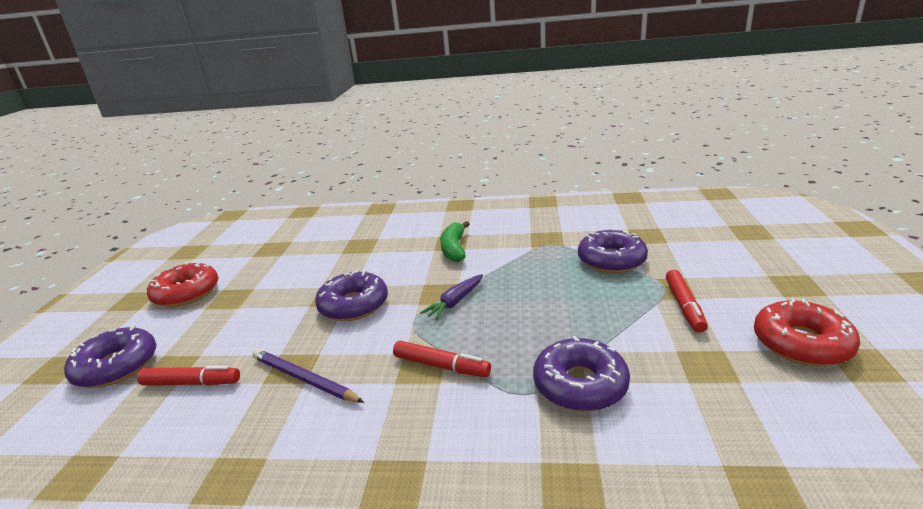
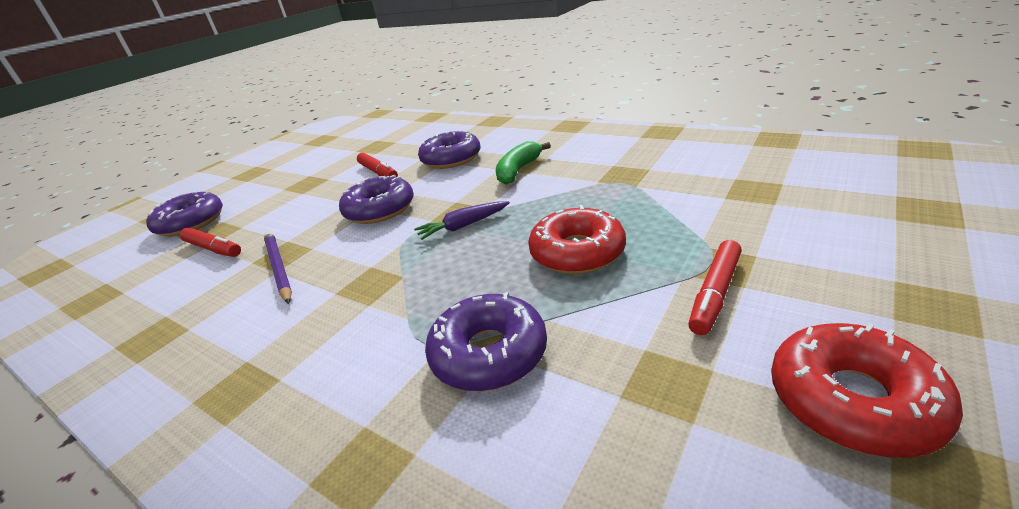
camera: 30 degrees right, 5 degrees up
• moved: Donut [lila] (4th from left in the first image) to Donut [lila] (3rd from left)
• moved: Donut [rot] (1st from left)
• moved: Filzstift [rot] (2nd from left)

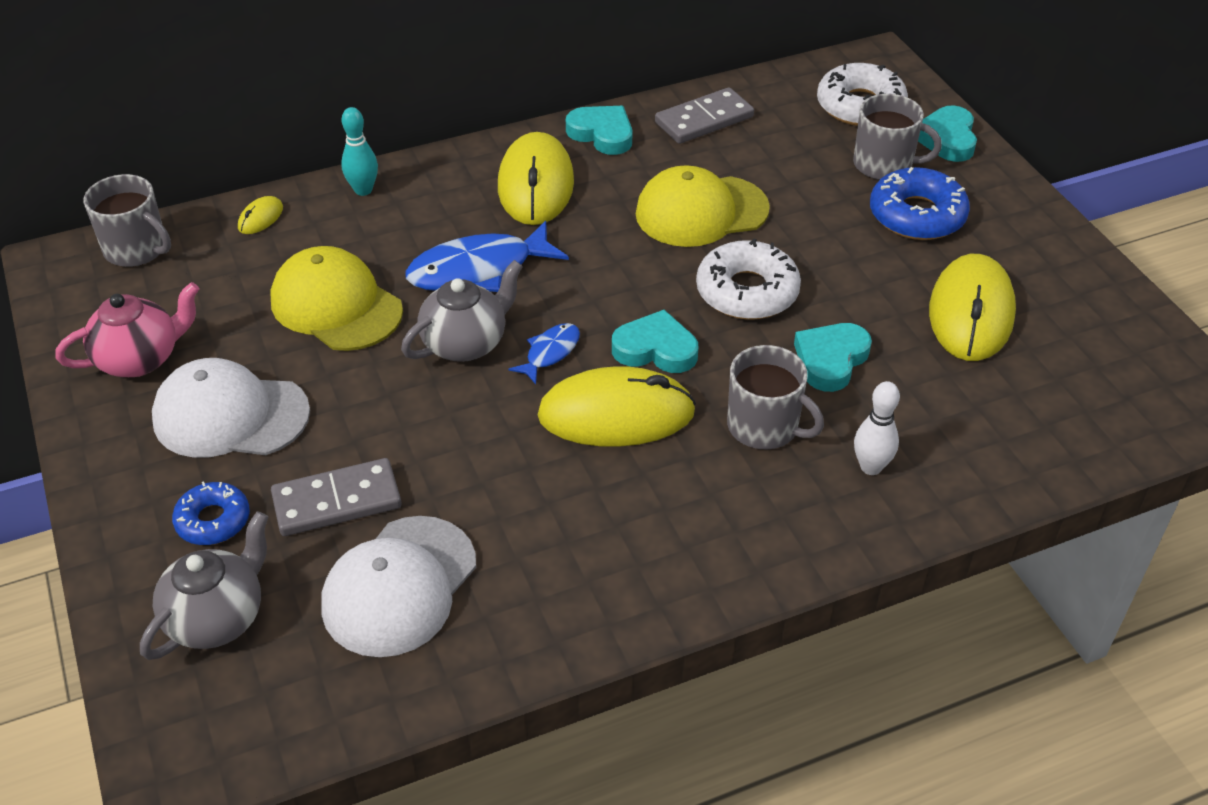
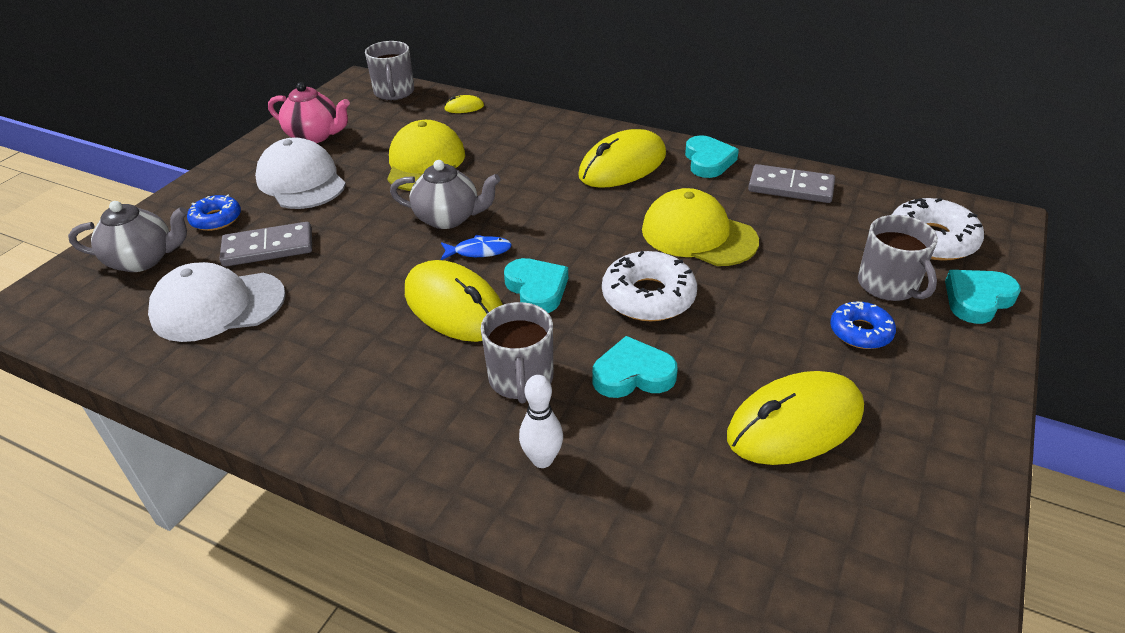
camera: 50 degrees right, 5 degrees down
• removed: Bowlingkegel [türkis]
• resized: Donut [blau] (2nd from left) x0.62
• removed: Fisch [blau] (1st from left)
• turned: Dominostein [grau] (1st from left) 45 degrees counterclockwise

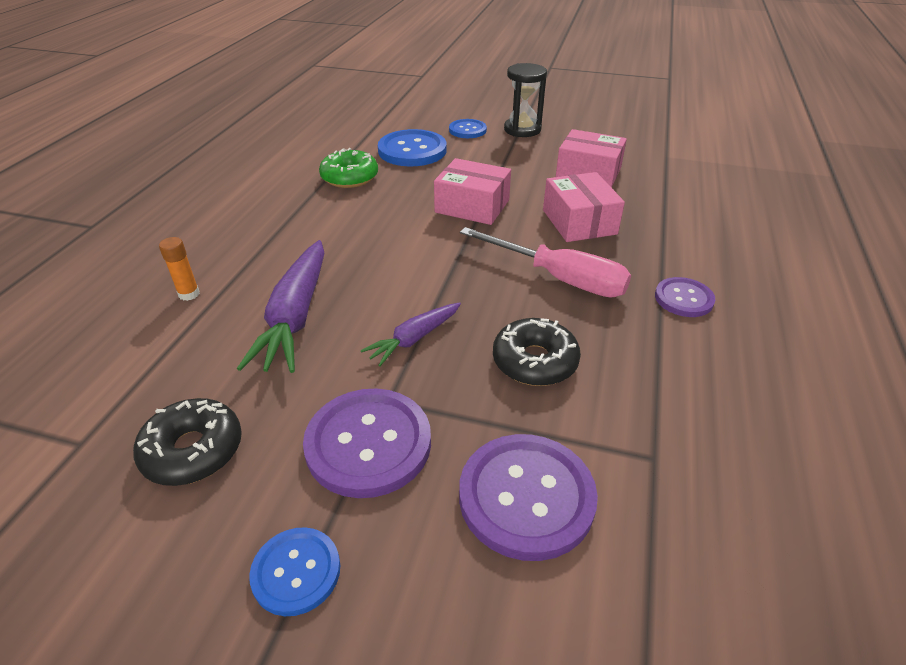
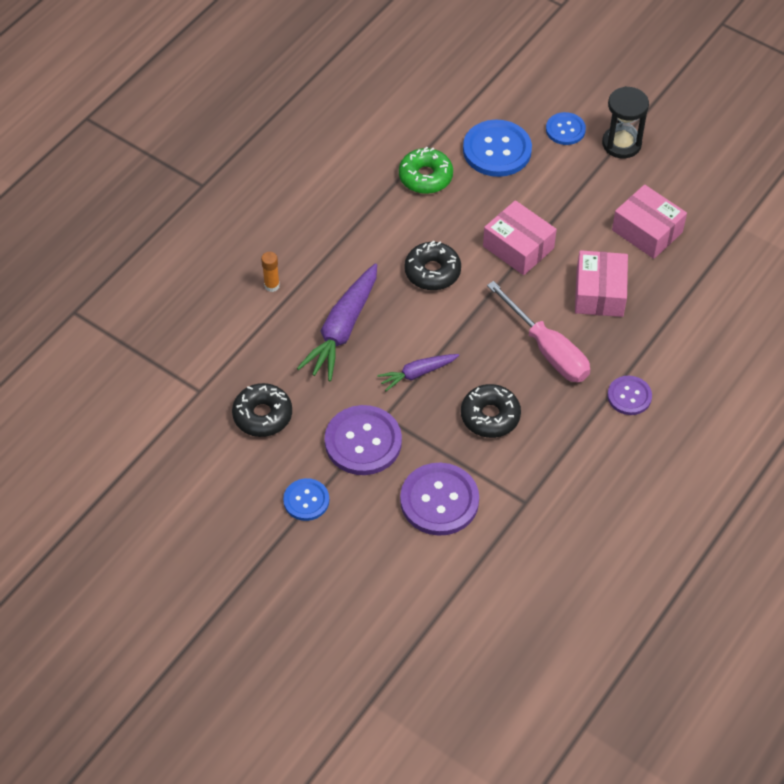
camera: 20 degrees right, 15 degrees up
• added: Donut [schwarz] (2nd from left)

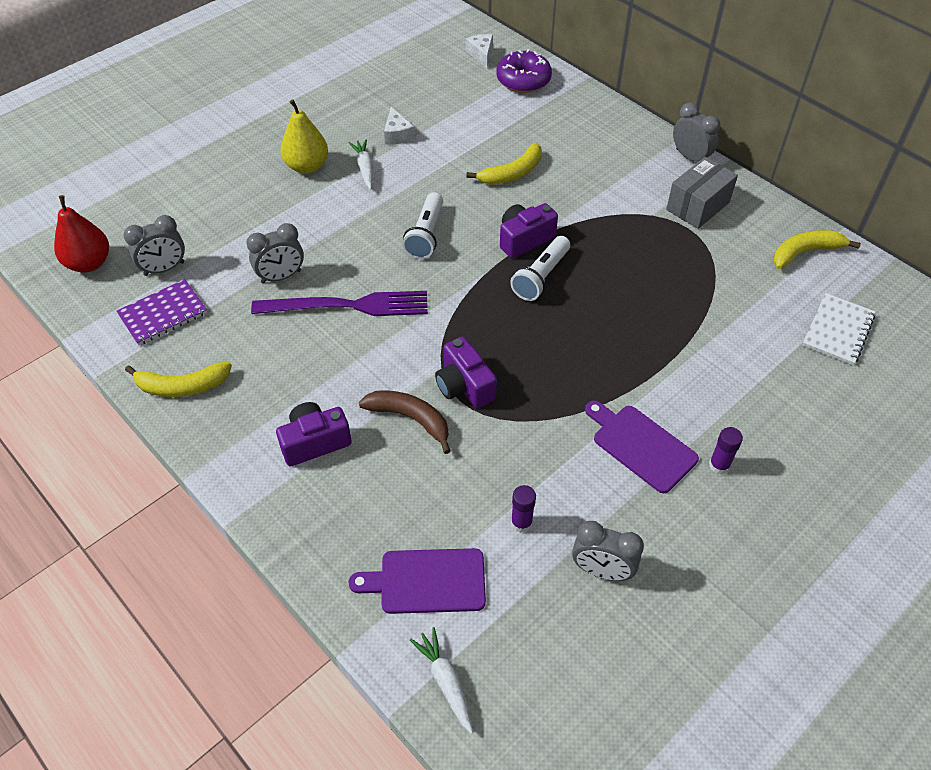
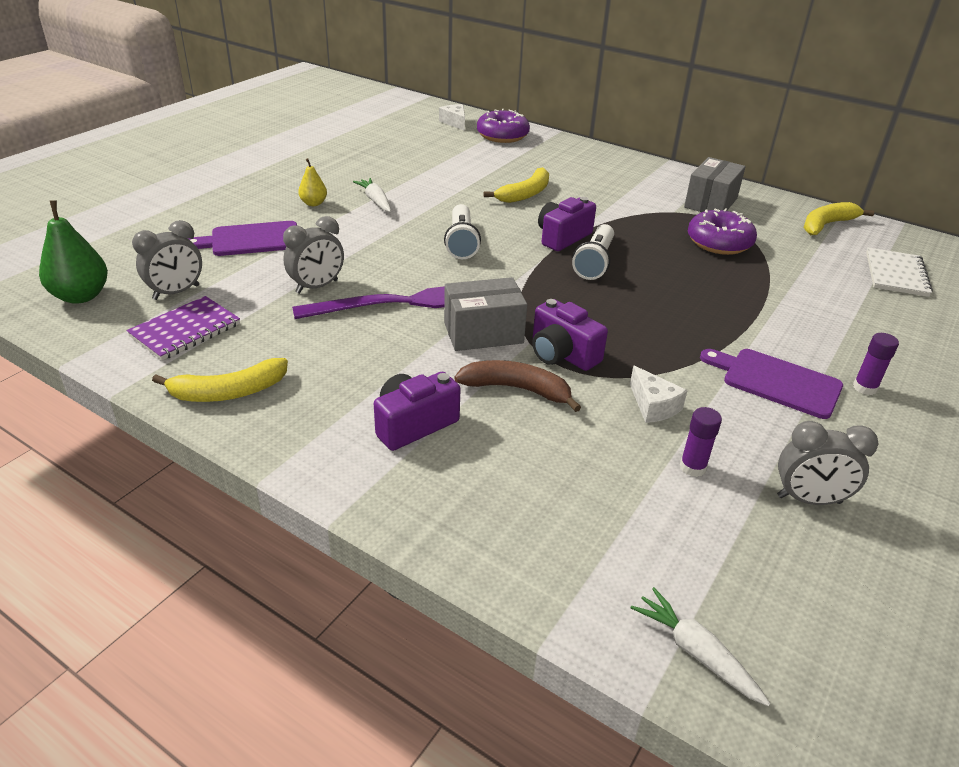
camera: 15 degrees left, 15 degrees down
• resized: Birne [gelb] x0.57
• removed: Wecker [grau] (4th from left)
• moved: Käse [weiß] (1st from left in the first image) to Käse [weiß] (2nd from left)
• recoloured: Birne [rot] to Birne [grün]
• moved: Schneidebrett [lila] (1st from left)
• added: Donut [lila] (2nd from left)
• added: Schachtel [grau] (1st from left)

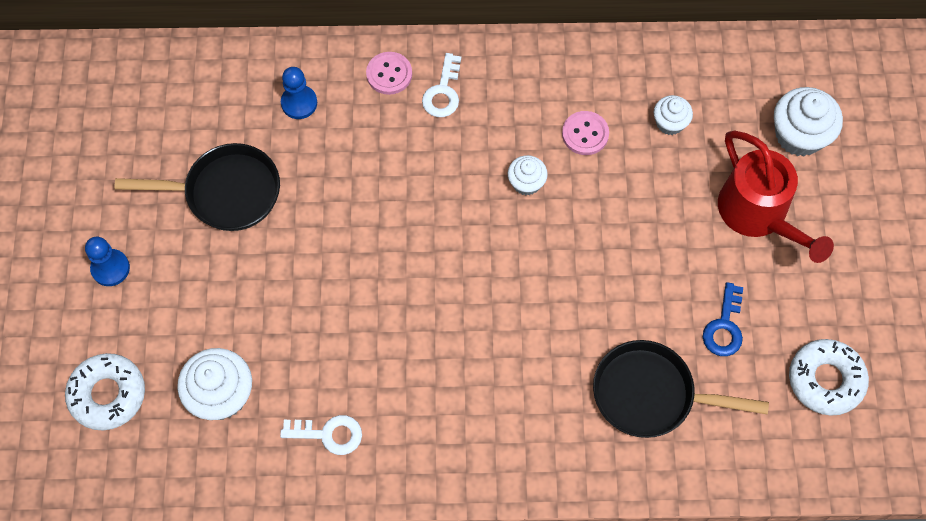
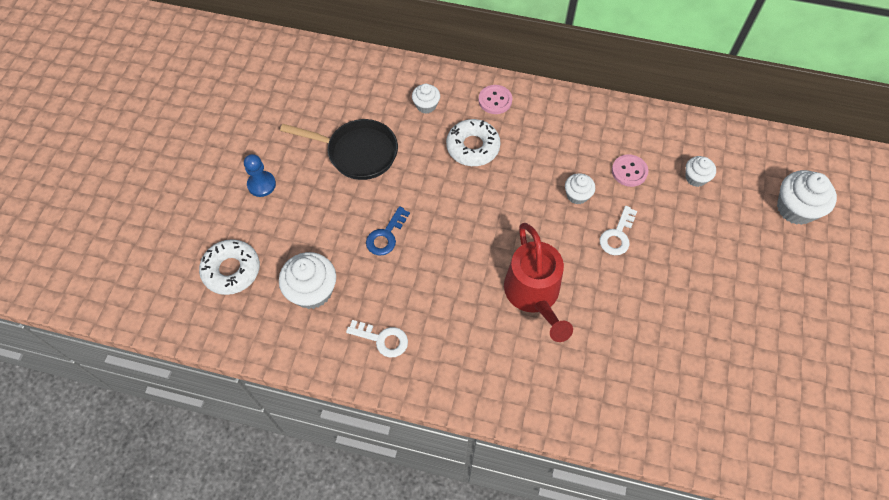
camera: 15 degrees right, 5 degrees down
• moved: Schlüssel [weiß] (2nd from left)
• replaced: Bauer [blau] (2nd from left) to Muffin [weiß] (2nd from left)
• moved: Gießkanne [rot]
• moved: Schlüssel [blau]
• moved: Donut [weiß] (2nd from left)
• removed: Pfanne [schwarz] (2nd from left)

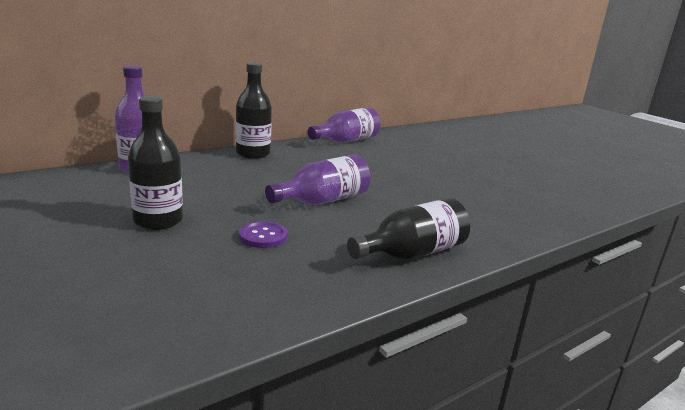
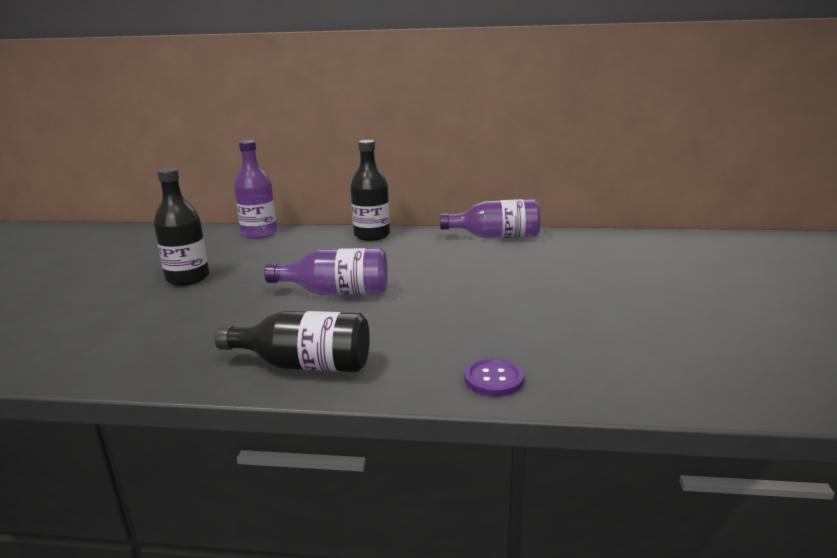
camera: 45 degrees right, 0 degrees up
• moved: Knopf [lila]

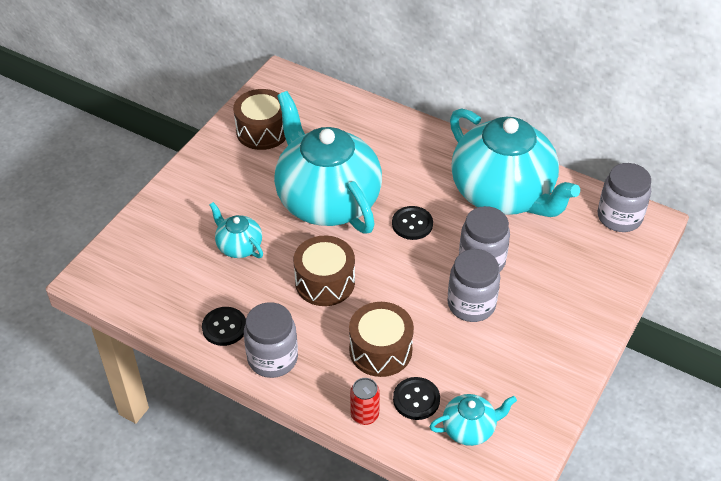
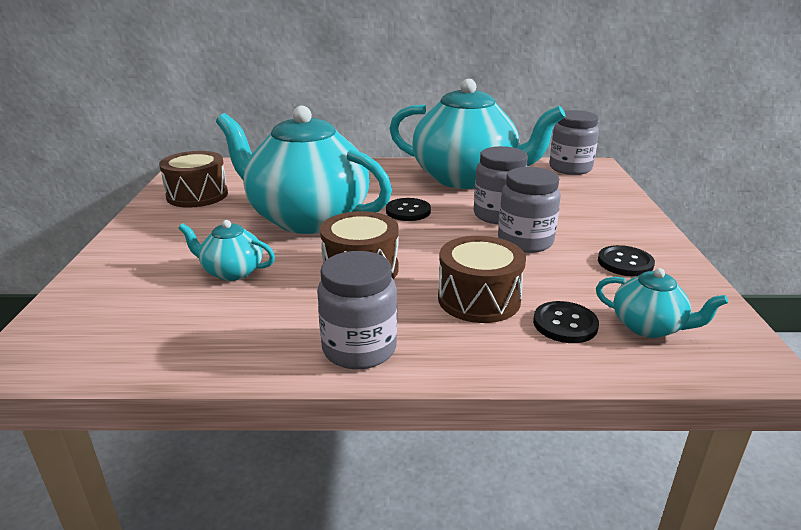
camera: 30 degrees left, 20 degrees down
• moved: Knopf [schwarz] (1st from left in the first image) to Knopf [schwarz] (3rd from left)
• removed: Dose [rot]
• turned: Teekanne [türkis] (3rd from left in the first image) 75 degrees clockwise

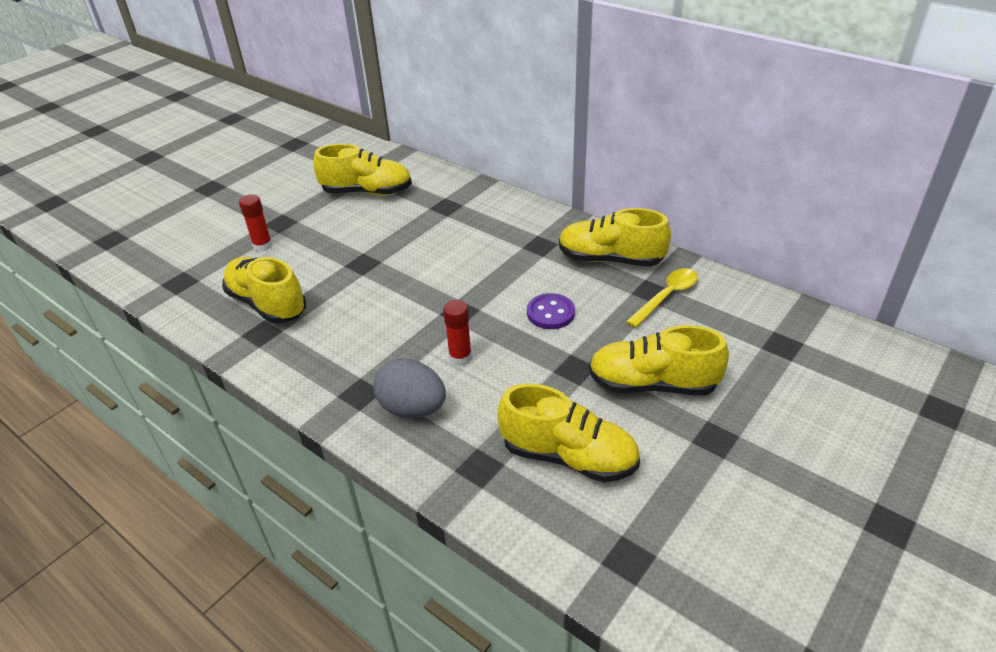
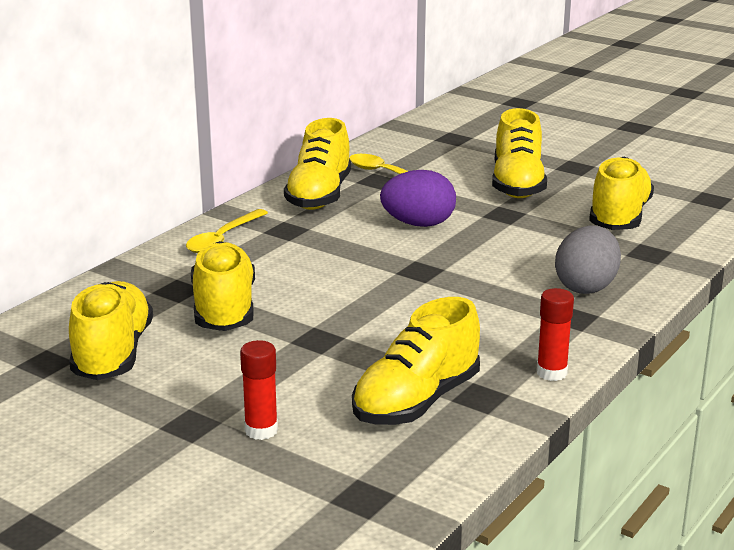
camera: 95 degrees left, 15 degrees down
• replaced: Knopf [lila] to Ei [lila]
• moved: Klebestift [rot] (2nd from left)
• added: Löffel [gelb] (1st from left)
• added: Schuh [gelb] (2nd from left)

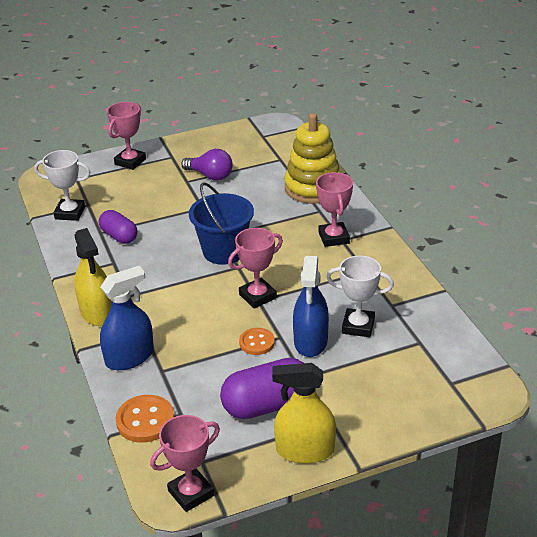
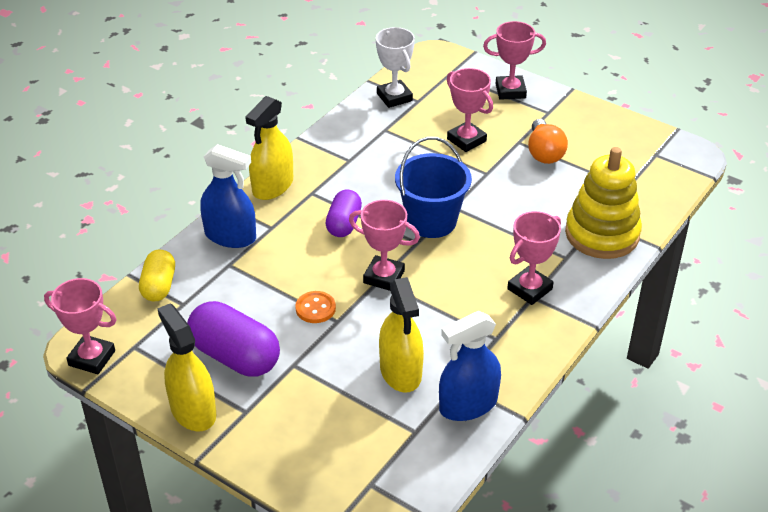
camera: 55 degrees right, 5 degrees up
• recoloured: Glühbirne [lila] to Glühbirne [orange]
• moved: Kapsel [lila] (1st from left in the first image) to Kapsel [lila] (2nd from left)
• moved: Sprühflasche [blau] (2nd from left)
• replaced: Pokal [weiß] (2nd from left) to Sprühflasche [gelb] (3rd from left)
• replaced: Knopf [orange] (1st from left) to Kapsel [gelb]
• added: Pokal [rosa] (3rd from left)

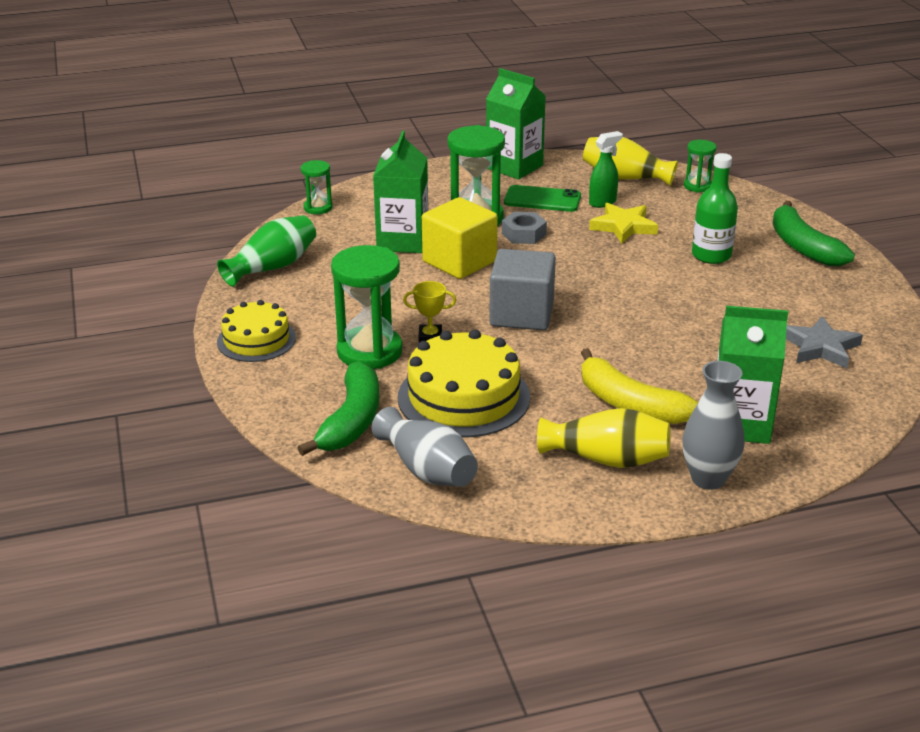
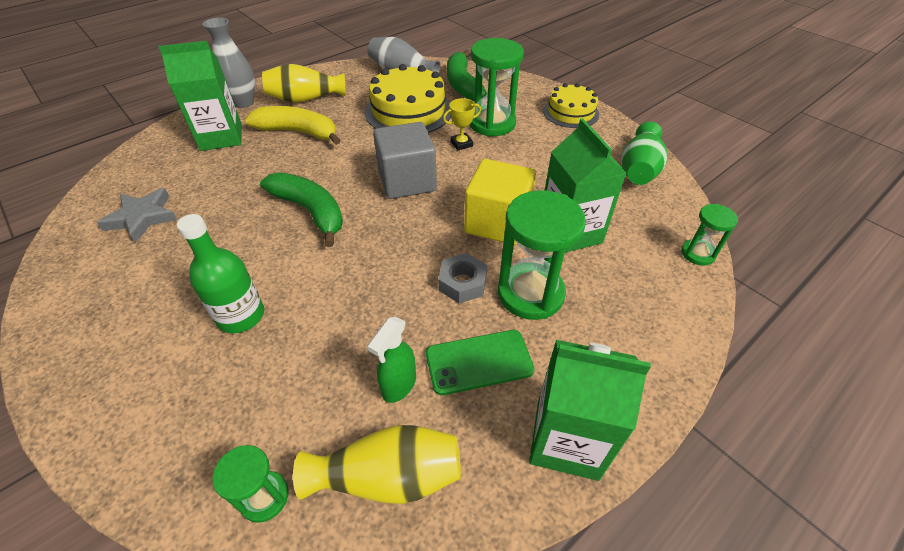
camera: 155 degrees right, 15 degrees up
• moved: Banane [grün] (2nd from left in the first image) to Banane [grün] (1st from left)
• removed: Stern [gelb]

